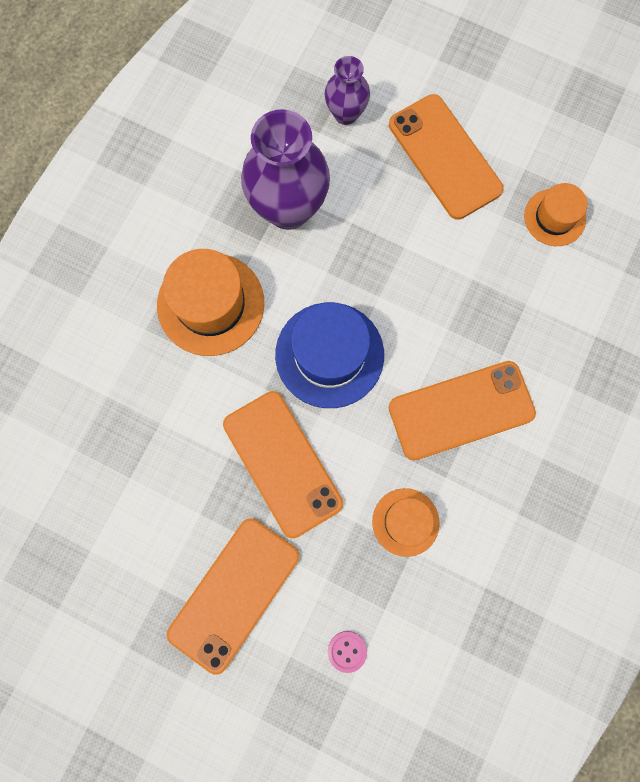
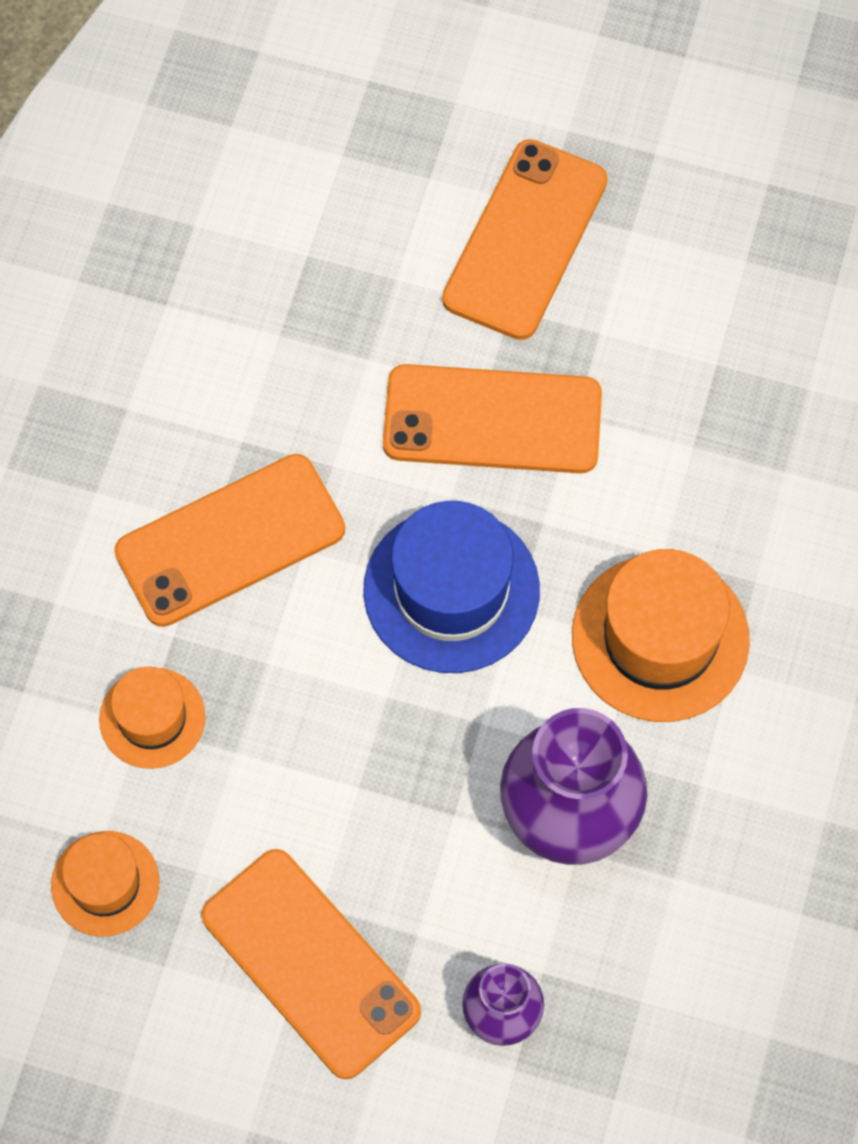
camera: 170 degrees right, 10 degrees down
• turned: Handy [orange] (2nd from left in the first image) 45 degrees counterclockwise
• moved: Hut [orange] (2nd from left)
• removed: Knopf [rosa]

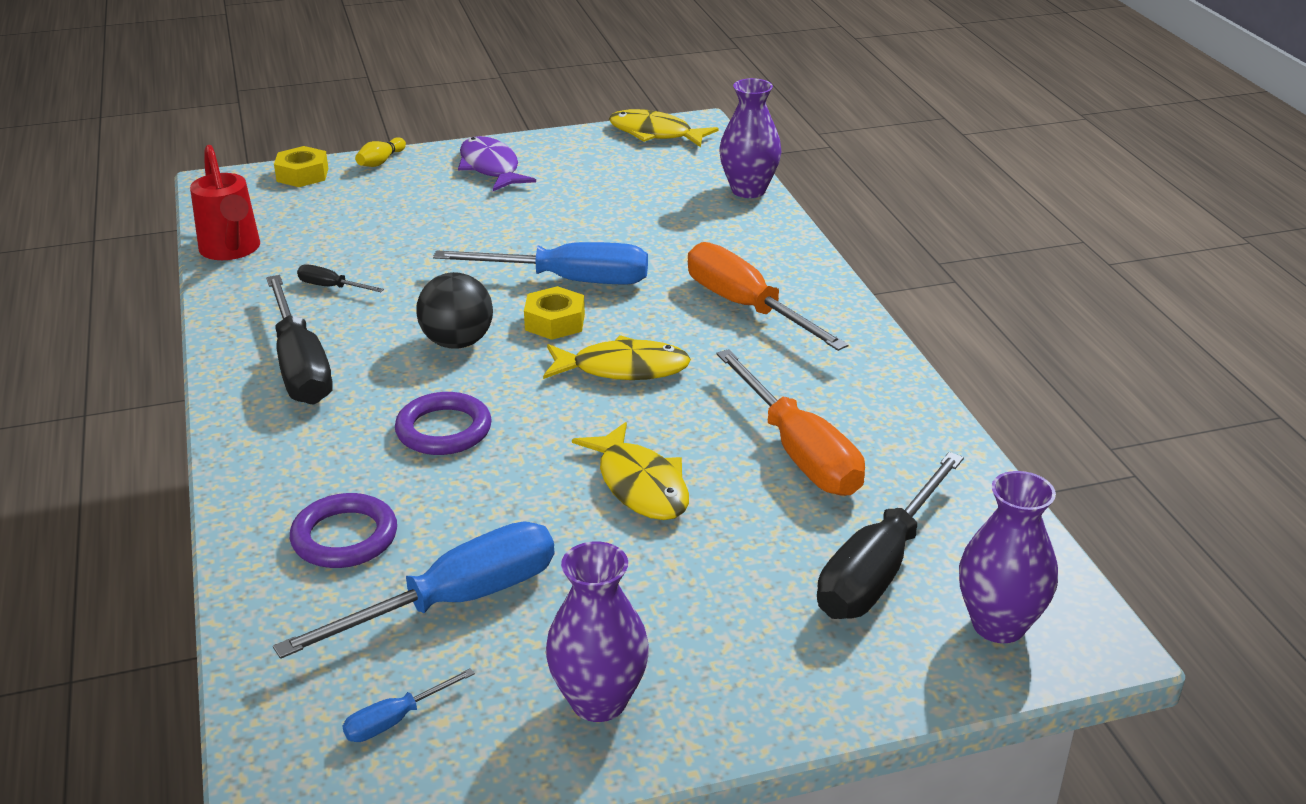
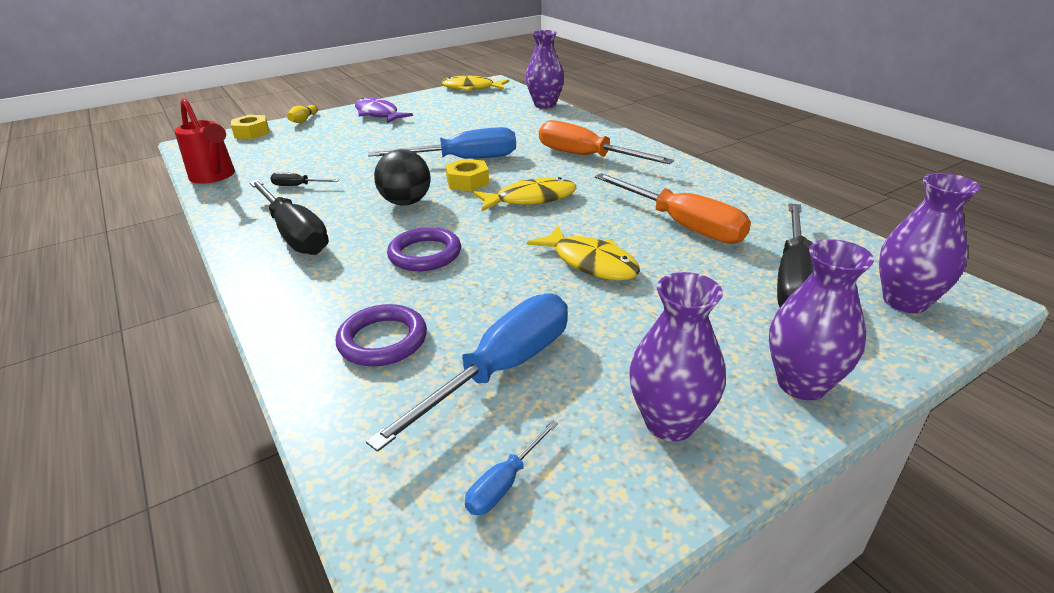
camera: 15 degrees left, 0 degrees up
• added: Vase [lila] (3rd from left)

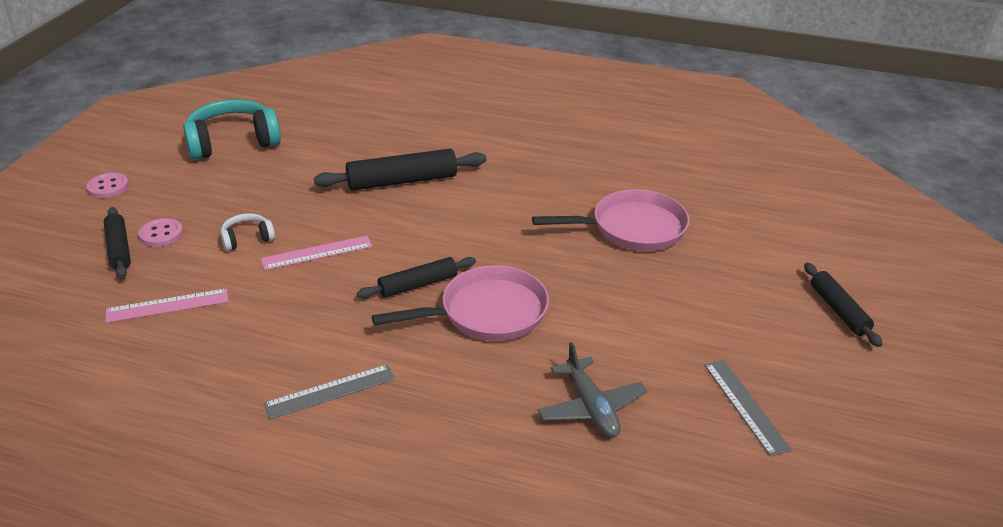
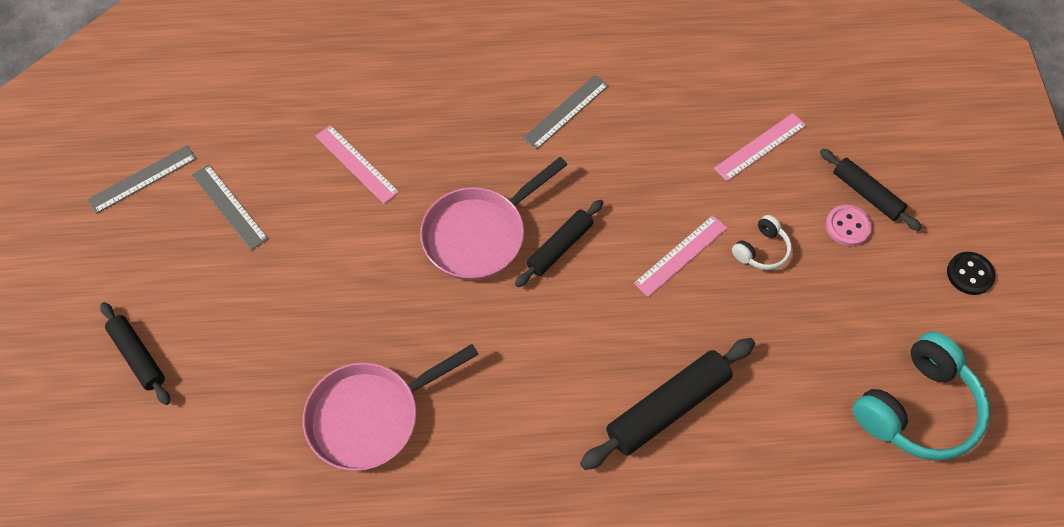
camera: 160 degrees right, 25 degrees up
• recoloured: Knopf [rosa] (1st from left) to Knopf [schwarz]
• replaced: Flugzeug [grau] to Lineal [rosa] (1st from left)
• added: Lineal [grau] (1st from left)

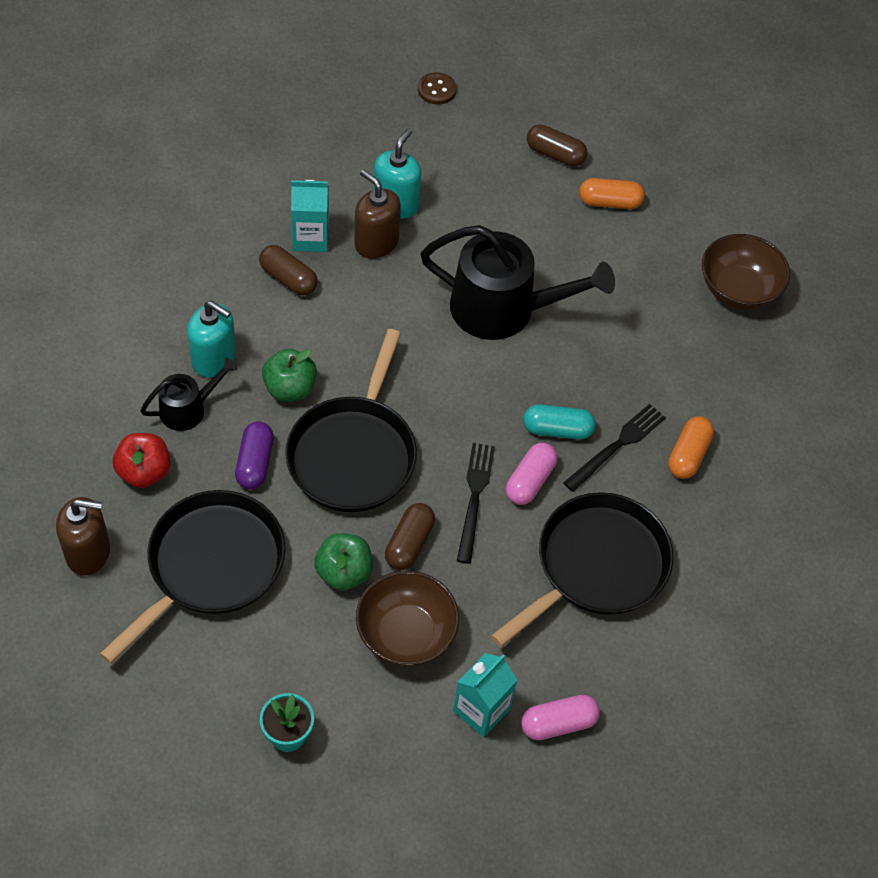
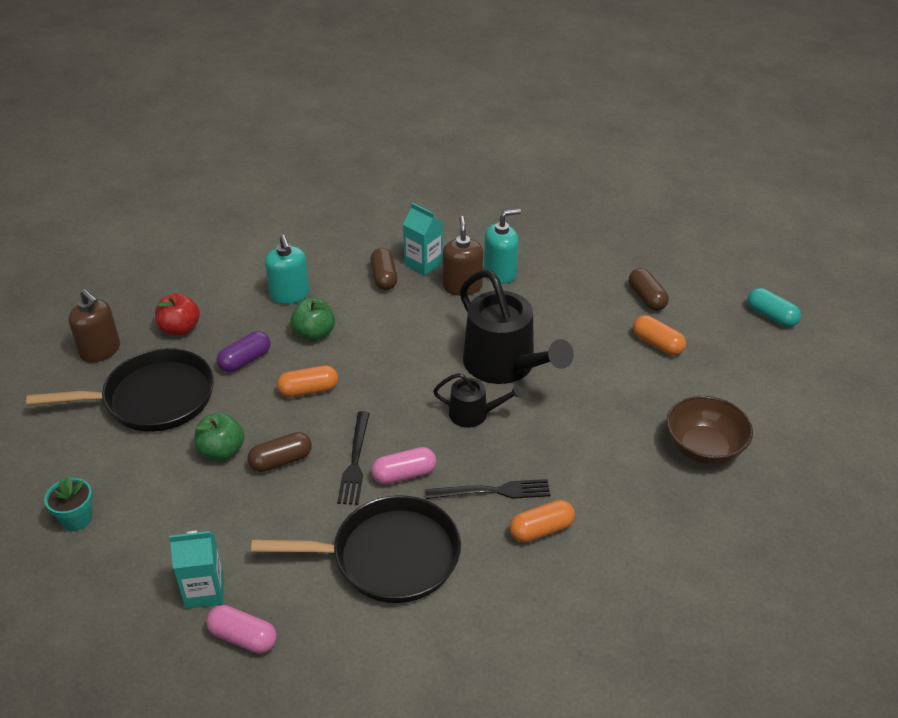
camera: 45 degrees right, 15 degrees down
• removed: Knopf [braun]
• replaced: Pfanne [schwarz] (2nd from left) to Kapsel [orange] (1st from left)
• moved: Gießkanne [schwarz] (1st from left)
• moved: Kapsel [türkis]
• turned: Gabel [schwarz] (1st from left) 135 degrees clockwise
• removed: Schüssel [braun] (1st from left)

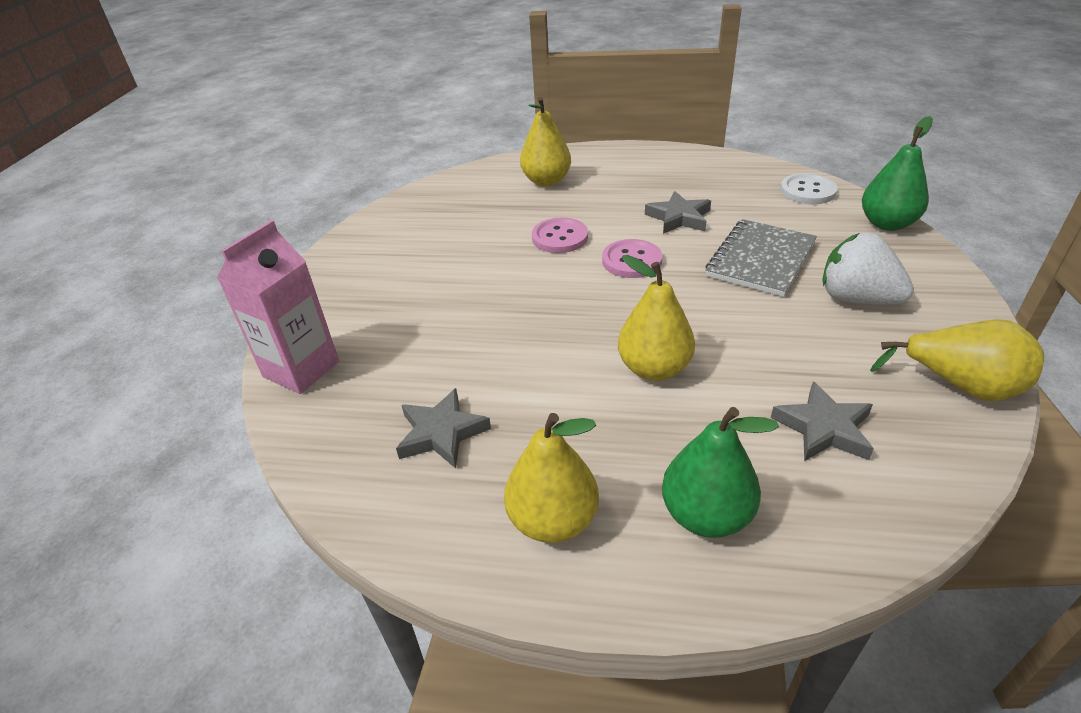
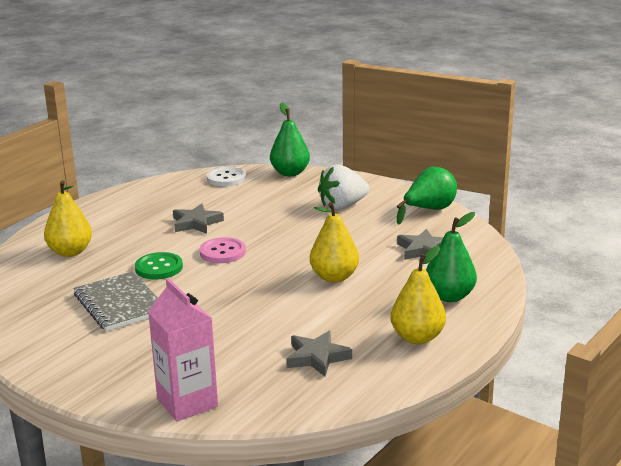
camera: 65 degrees left, 15 degrees down
• recoloured: Knopf [rosa] (1st from left) to Knopf [grün]
• moved: Notizbuch [grau]
• recoloured: Birne [gelb] (4th from left) to Birne [grün] (2nd from left)

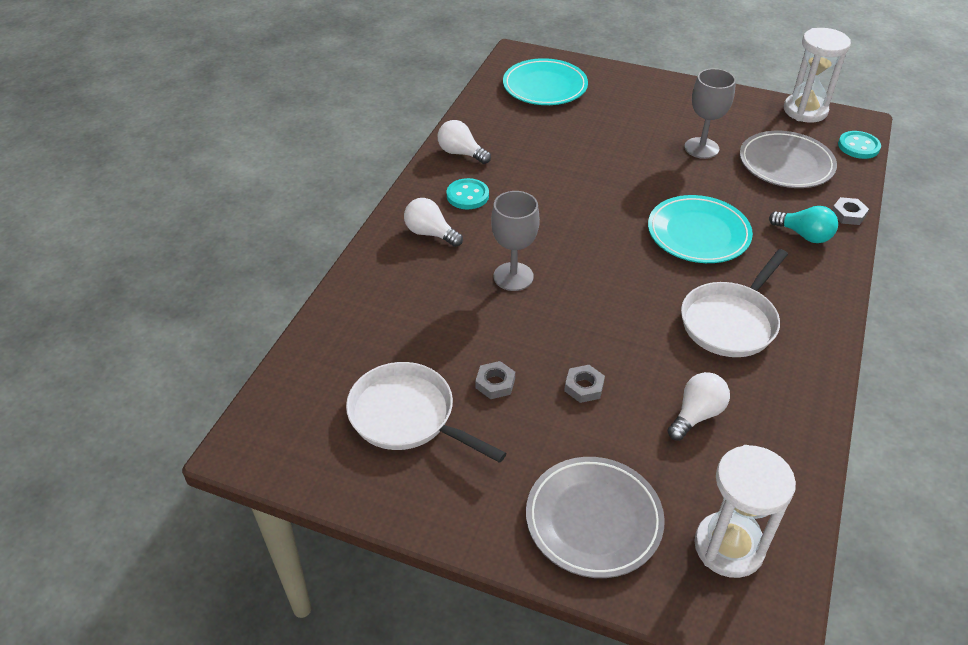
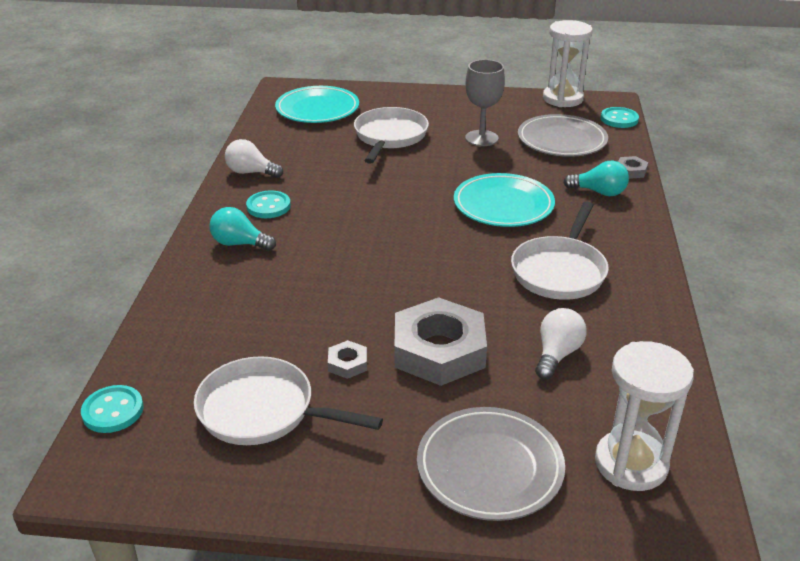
camera: 15 degrees left, 10 degrees down
• removed: Kelch [grau] (1st from left)
• recoloured: Glühbirne [weiß] (1st from left) to Glühbirne [türkis] (1st from left)
• resized: Sechskantmutter [grau] (2nd from left) x2.36
• added: Pfanne [weiß] (2nd from left)
• added: Knopf [türkis] (1st from left)

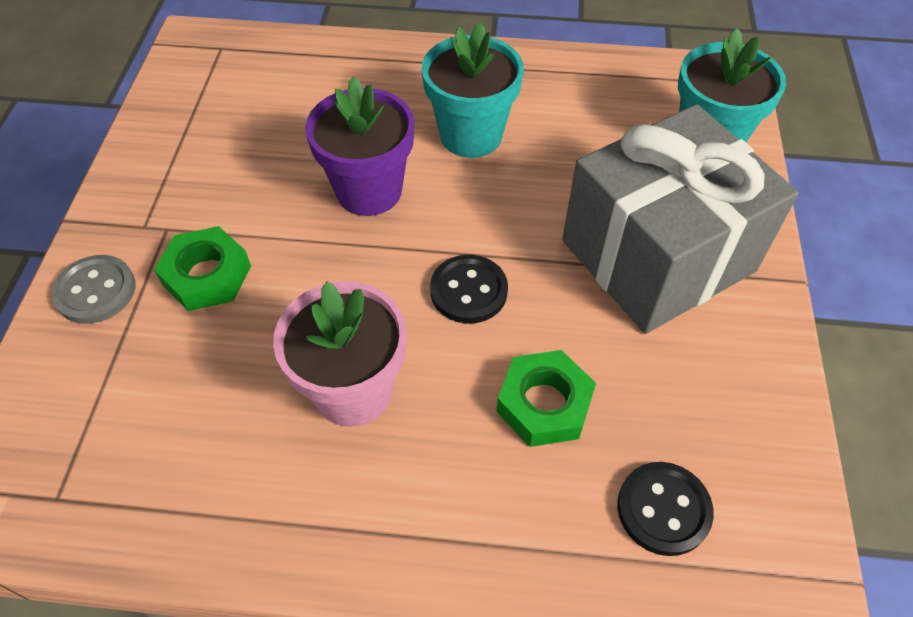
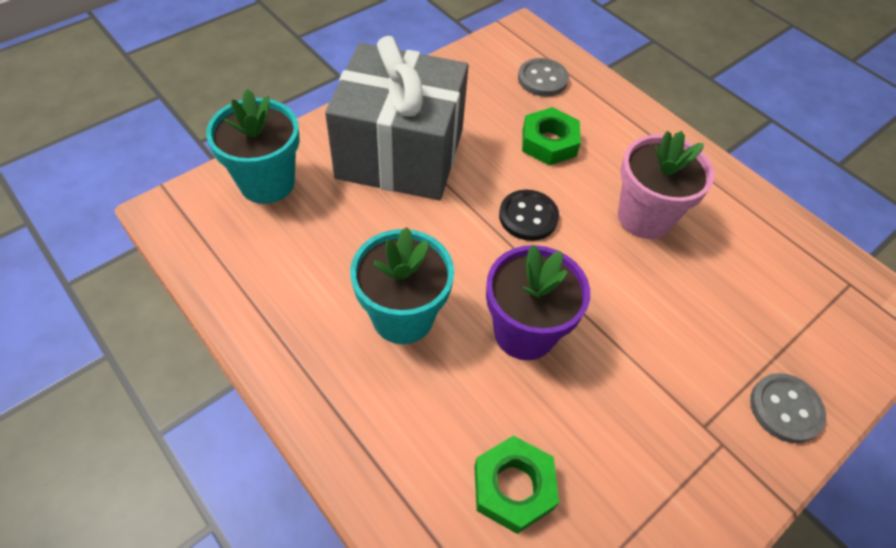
camera: 140 degrees left, 0 degrees up
• moved: Sechskantmutter [grün] (1st from left)
• recoloured: Knopf [schwarz] (2nd from left) to Knopf [grau] (1st from left)

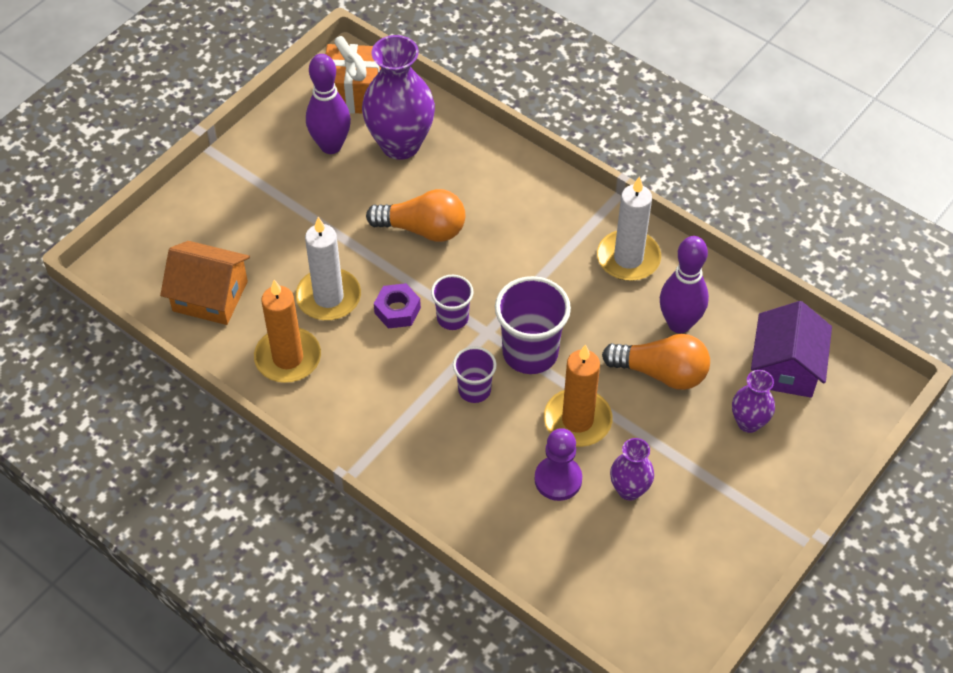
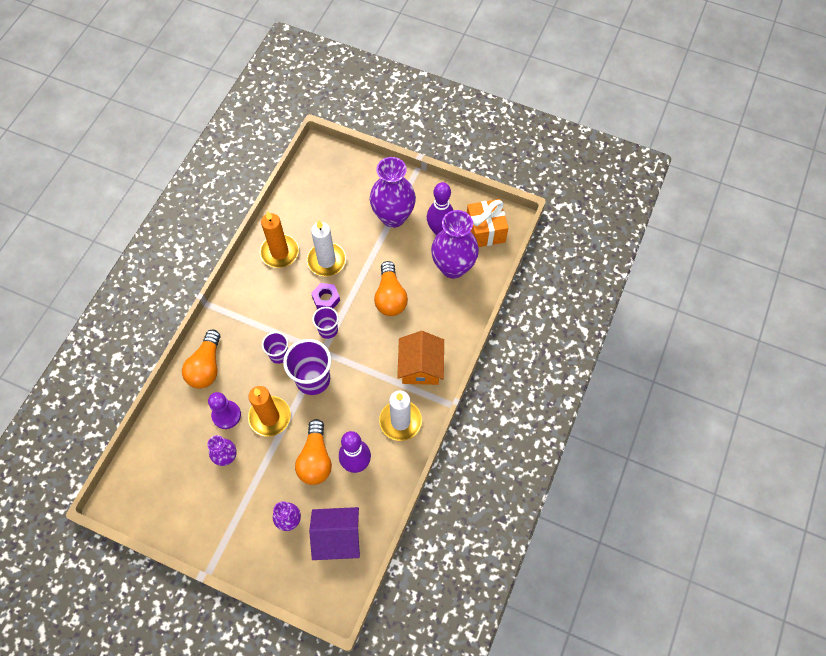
camera: 75 degrees right, 10 degrees up
• moved: Haus [orange]
• added: Vase [lila] (3rd from left)
• added: Glühbirne [orange] (1st from left)

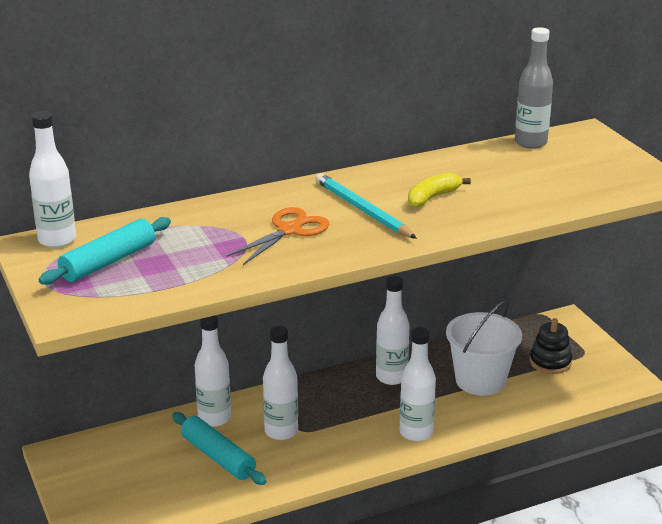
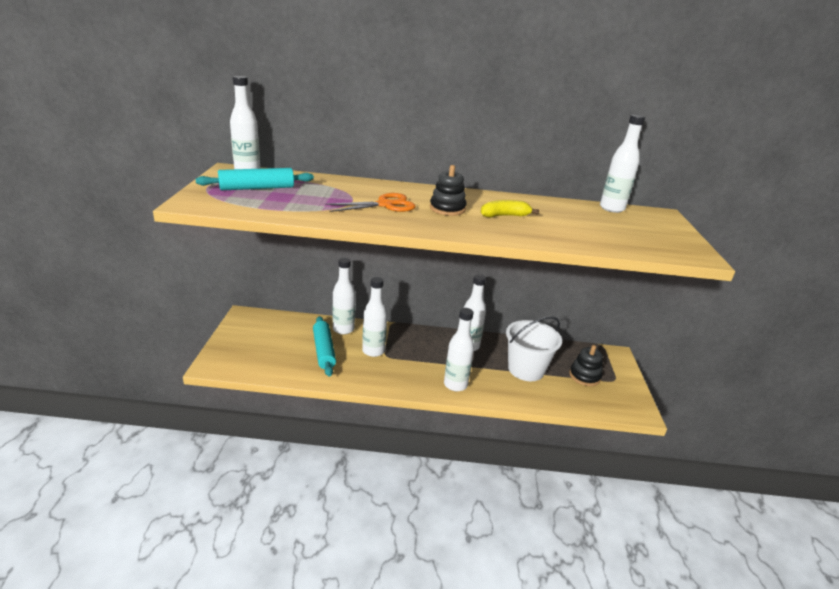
camera: 25 degrees right, 0 degrees up
• recoloured: Flasche [grau] to Flasche [weiß] (6th from left)
• replaced: Bleistift [türkis] to Stapelspielzeug [schwarz] (1st from left)

